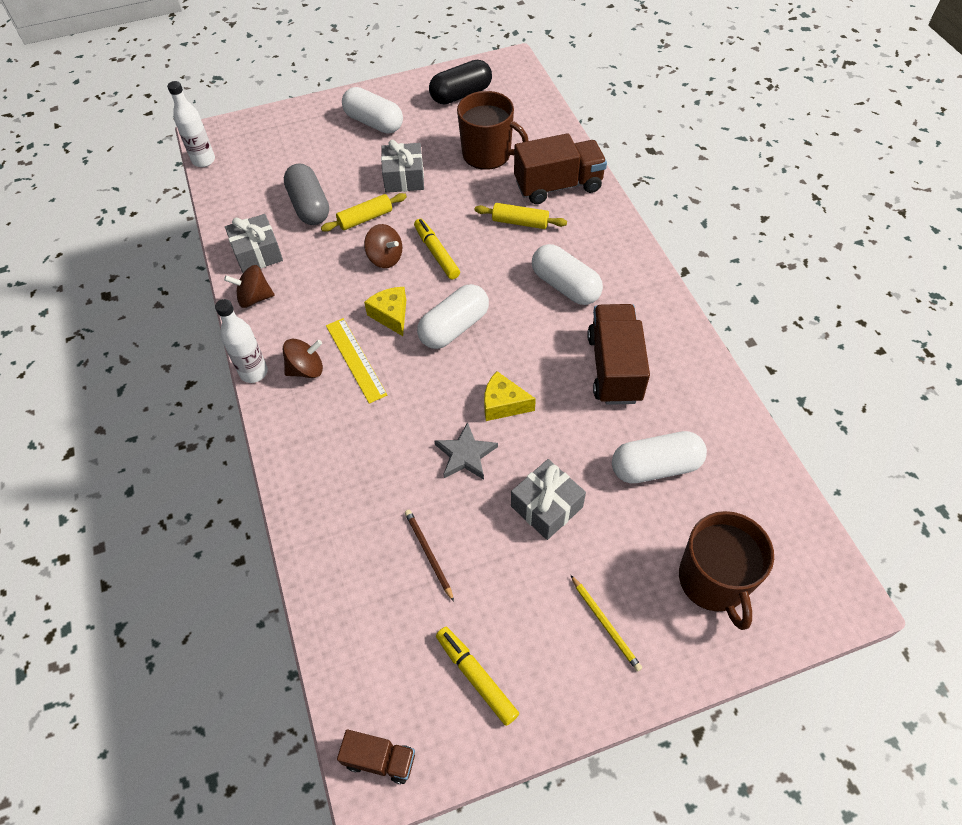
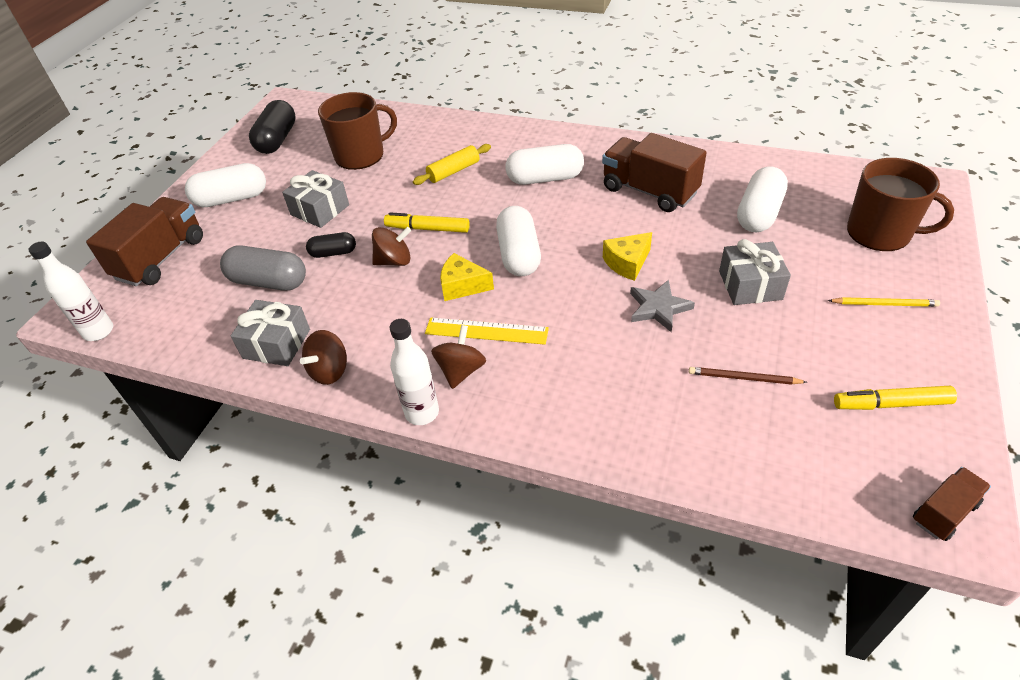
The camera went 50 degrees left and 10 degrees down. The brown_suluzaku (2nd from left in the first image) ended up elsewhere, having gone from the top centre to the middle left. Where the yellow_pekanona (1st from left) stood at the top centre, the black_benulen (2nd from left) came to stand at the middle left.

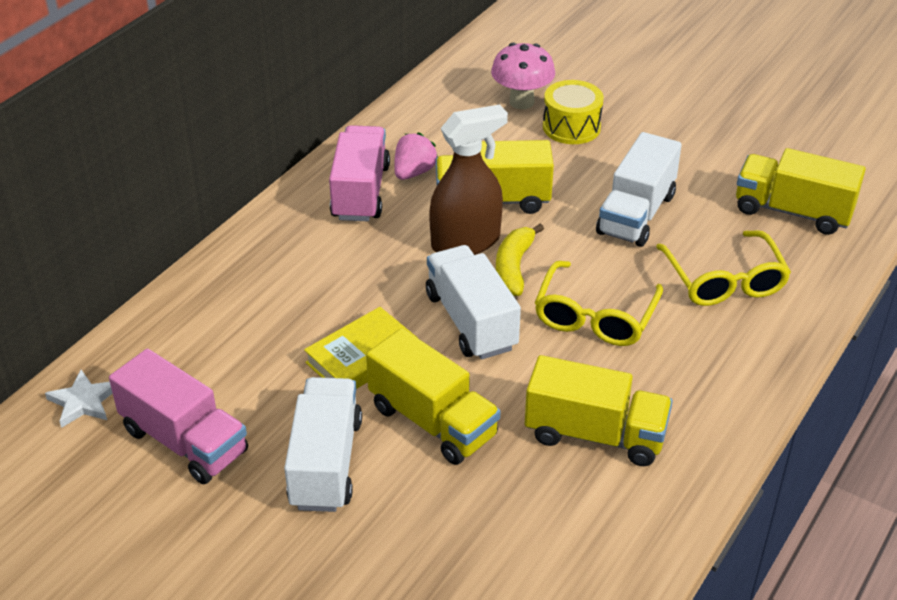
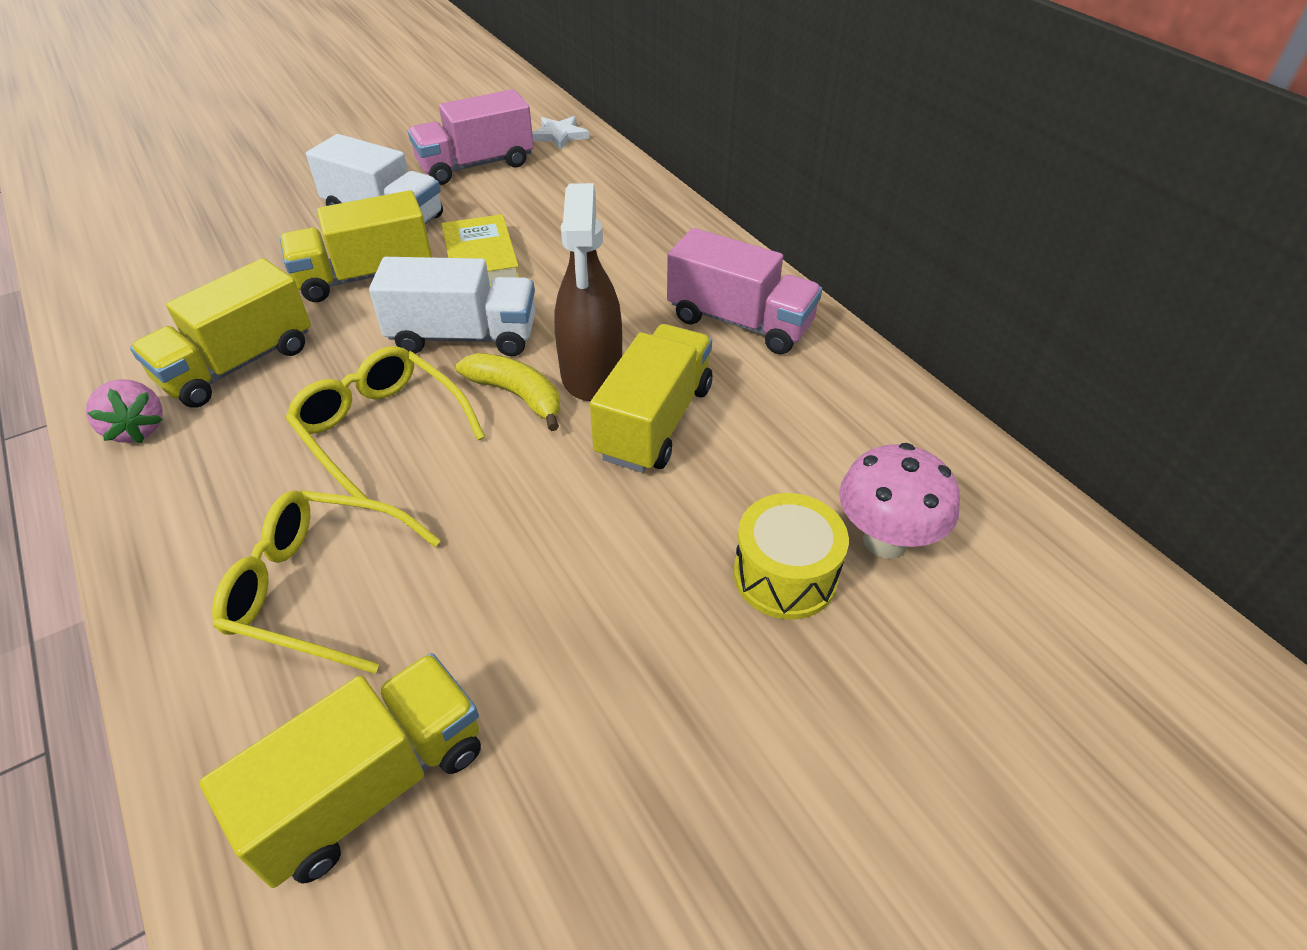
The camera went 115 degrees right and 5 degrees up. The second view lost the white_suluzaku (3rd from left) at the top right. The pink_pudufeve ended up elsewhere, having gone from the top centre to the middle left.

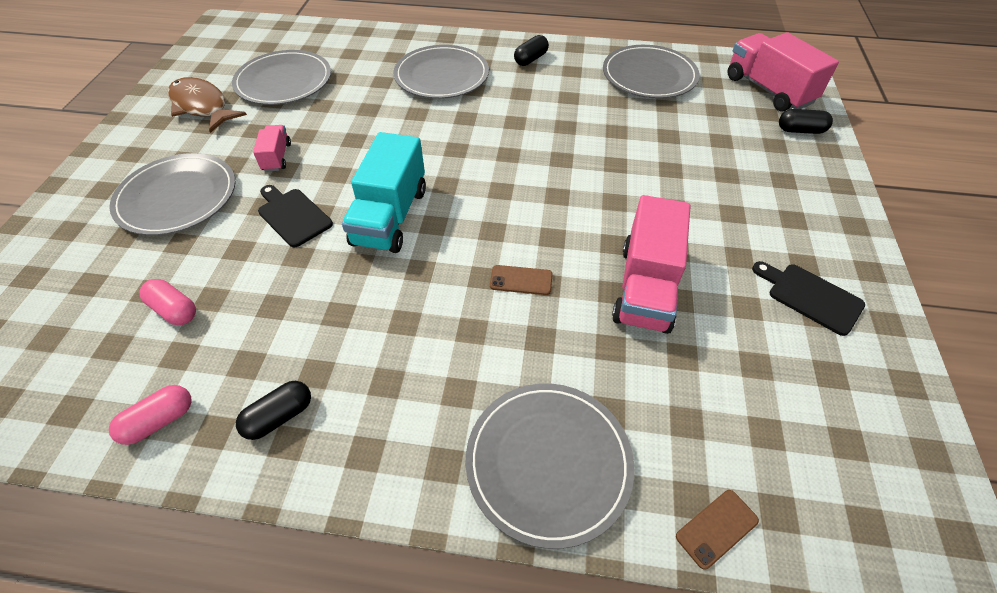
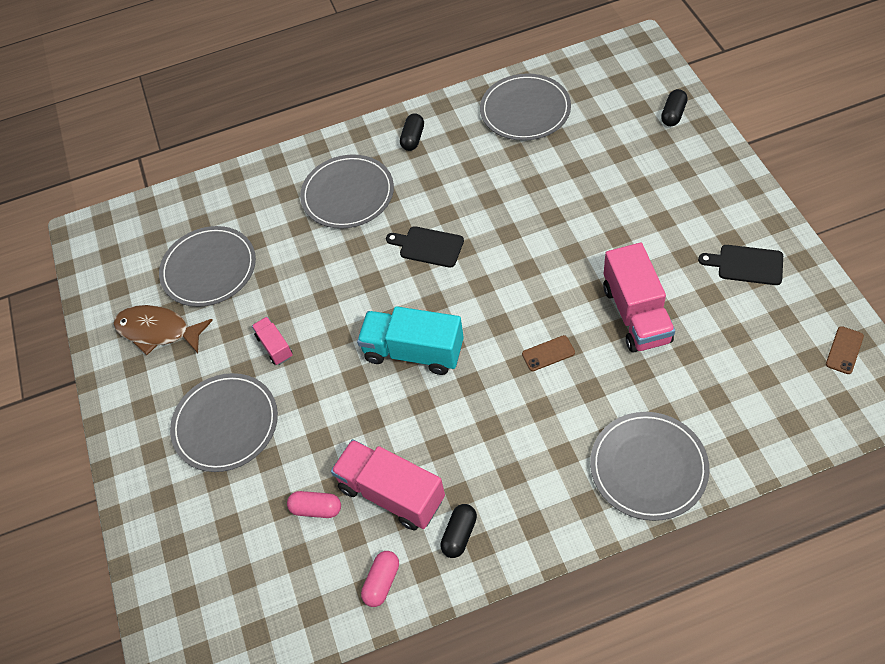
The camera went 20 degrees left and 5 degrees up. The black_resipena (1st from left) ended up elsewhere, having gone from the middle left to the centre. The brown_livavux (2nd from left) ended up elsewhere, having gone from the bottom right to the middle right. The pink_suluzaku (3rd from left in the first image) ended up elsewhere, having gone from the top right to the bottom centre. The turquoise_suluzaku at the top centre ended up facing another way, 120 degrees clockwise from before. The black_benulen (3rd from left) at the top right ended up facing another way, 45 degrees counterclockwise from before.

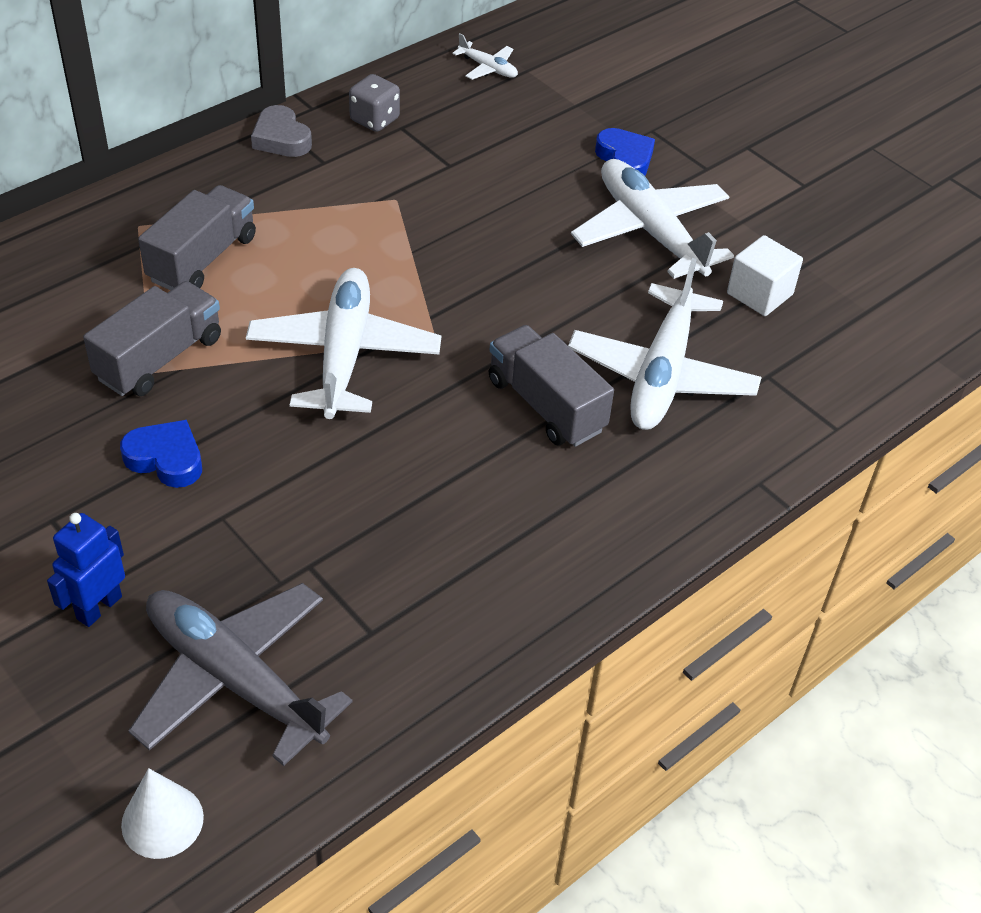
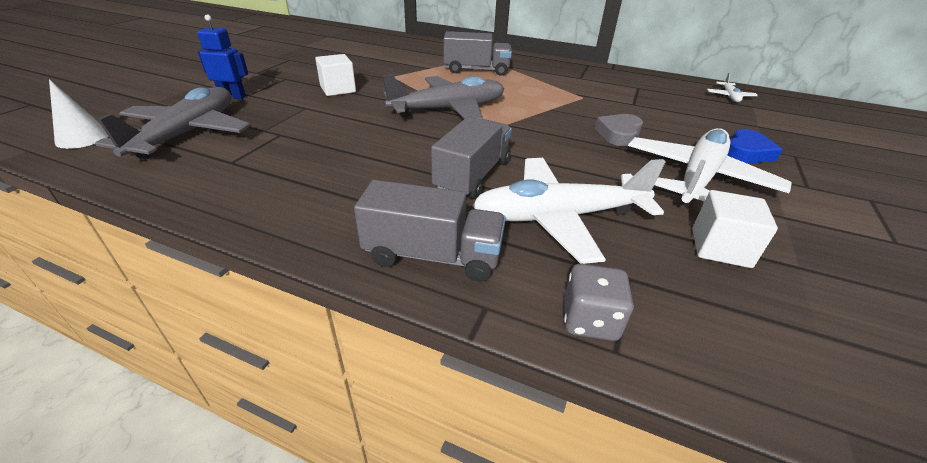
The camera went 65 degrees right and 10 degrees down. The grey_suluzaku (1st from left) ended up elsewhere, having gone from the middle left to the centre. The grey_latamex ended up elsewhere, having gone from the top left to the top right. The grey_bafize ended up elsewhere, having gone from the top centre to the centre. Where the blue_latamex (1st from left) stood at the middle left, the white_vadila (1st from left) came to stand at the top centre. What was the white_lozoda (1st from left) at the centre turned into the grey_lozoda (2nd from left) at the top centre.

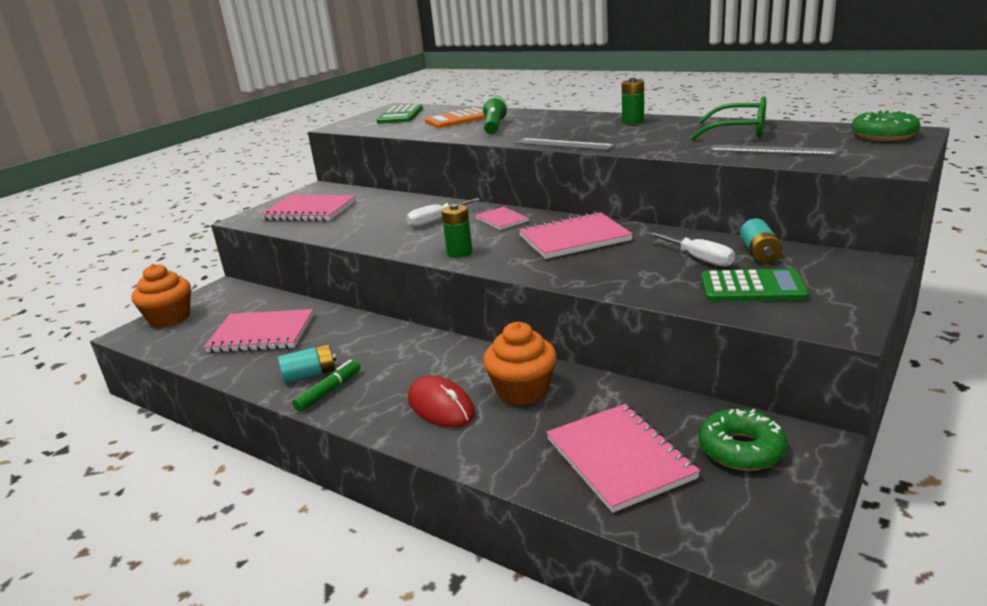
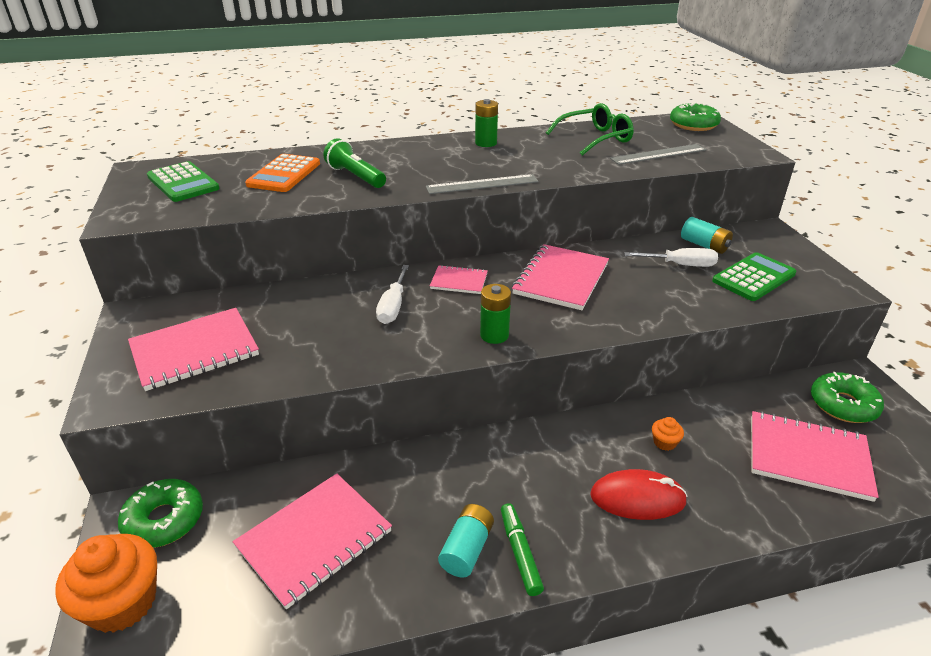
The camera went 50 degrees left and 10 degrees up. The second view gained the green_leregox (1st from left) at the bottom left. The size of the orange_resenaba (2nd from left) at the centre changed by a factor of 0.44.

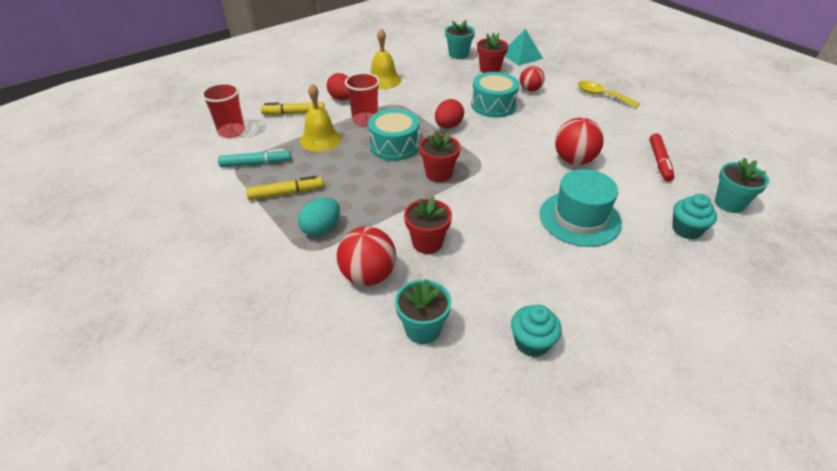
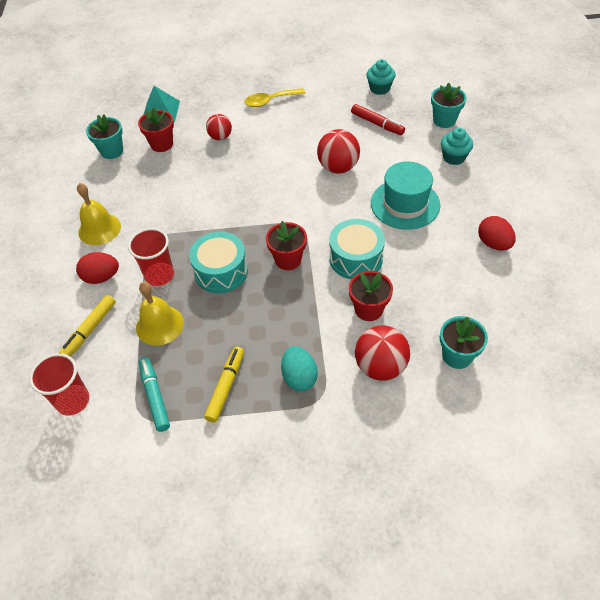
The camera went 55 degrees left and 10 degrees up. The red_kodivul (2nd from left) ended up elsewhere, having gone from the top centre to the middle right. The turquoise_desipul (2nd from left) ended up elsewhere, having gone from the top centre to the centre. The turquoise_resenaba (1st from left) ended up elsewhere, having gone from the bottom centre to the top centre. The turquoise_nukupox at the middle left ended up facing another way, 45 degrees counterclockwise from before.

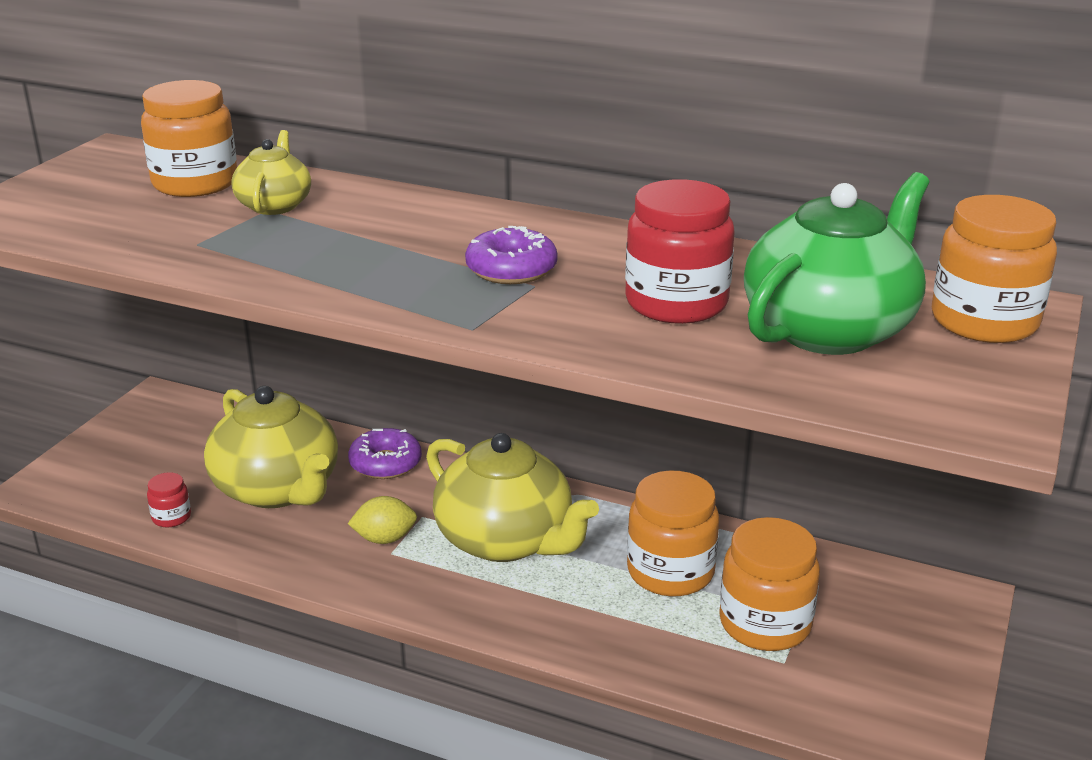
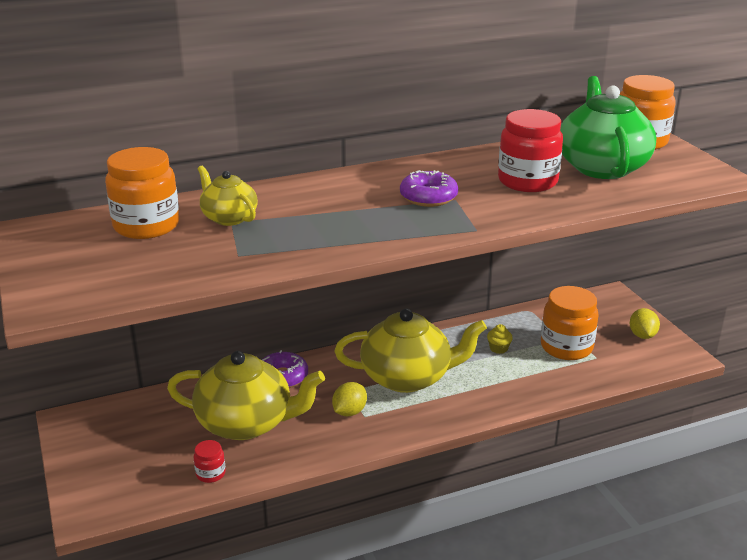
The camera went 45 degrees left and 0 degrees up. The second view gained the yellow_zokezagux (2nd from left) at the middle right. Where the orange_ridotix (2nd from left) stood at the bottom centre, the yellow_resenaba came to stand at the middle right.

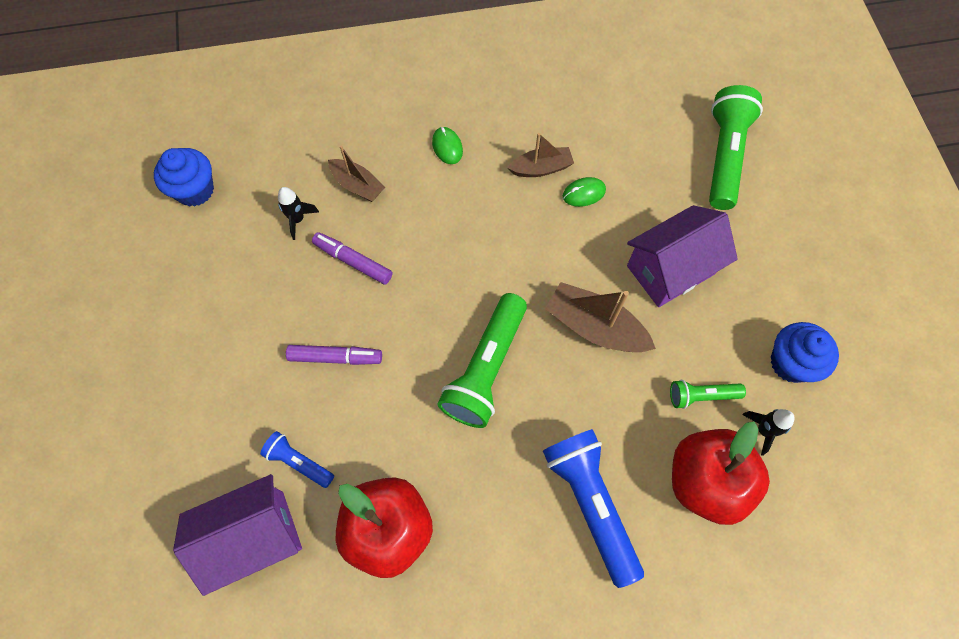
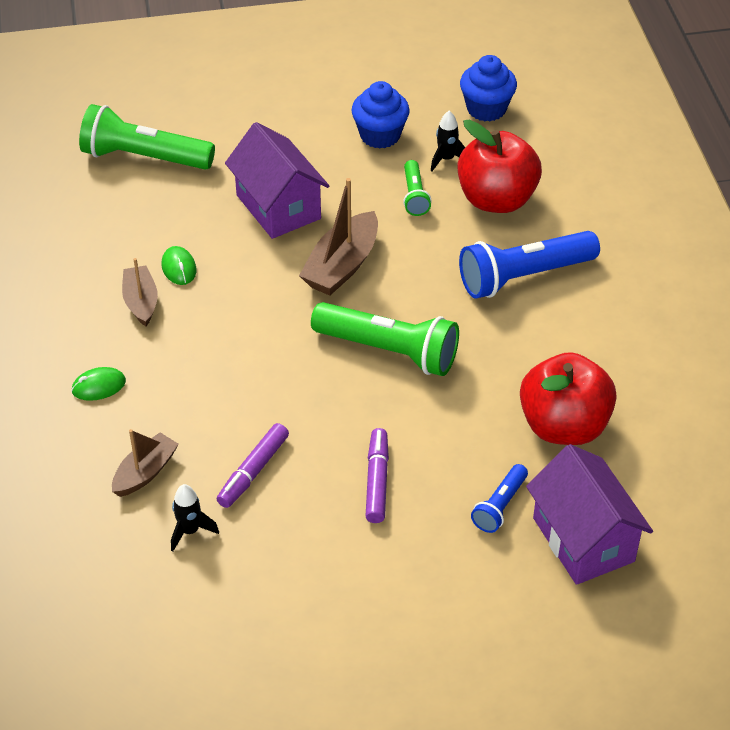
The camera went 90 degrees left and 20 degrees down. The blue_resenaba (1st from left in the first image) ended up elsewhere, having gone from the top left to the top right.

